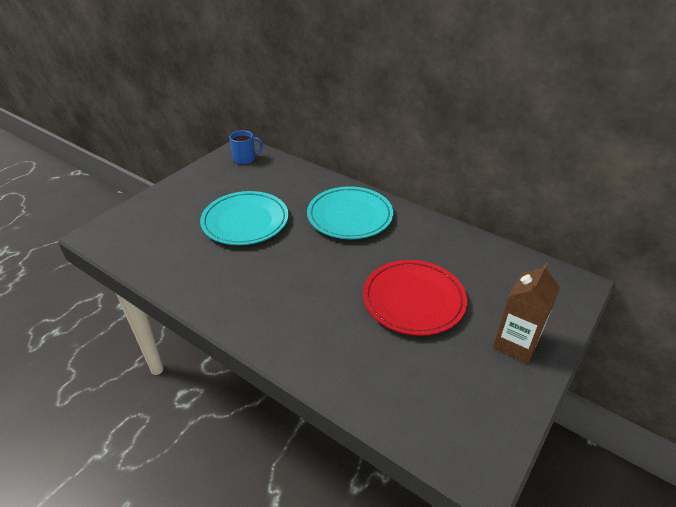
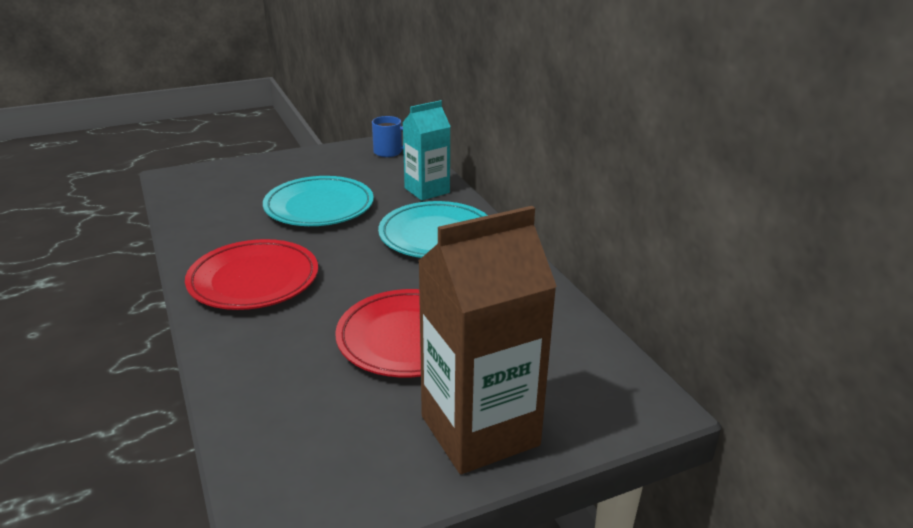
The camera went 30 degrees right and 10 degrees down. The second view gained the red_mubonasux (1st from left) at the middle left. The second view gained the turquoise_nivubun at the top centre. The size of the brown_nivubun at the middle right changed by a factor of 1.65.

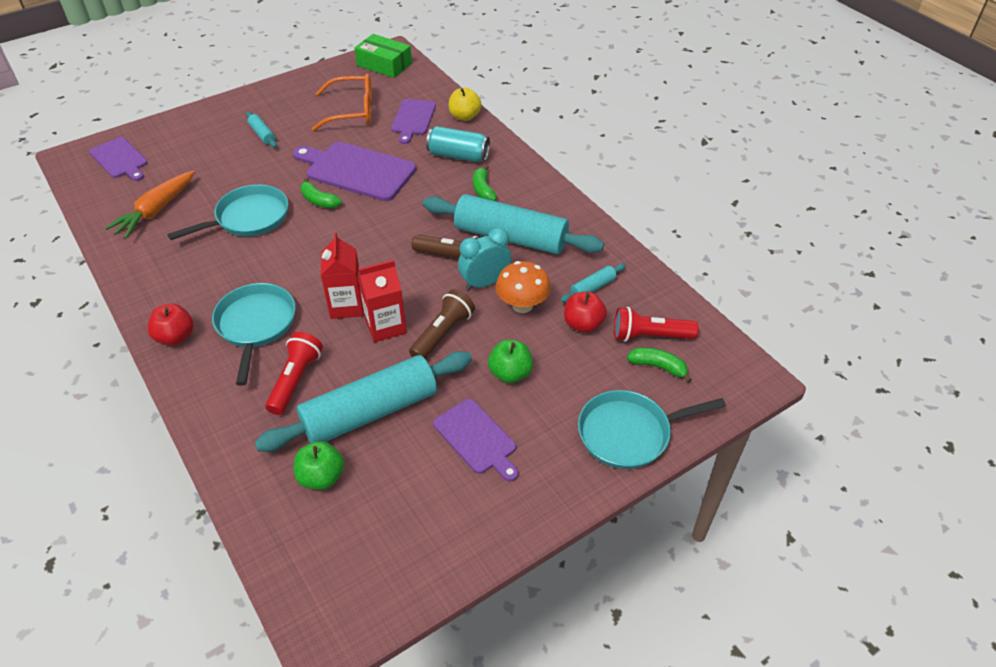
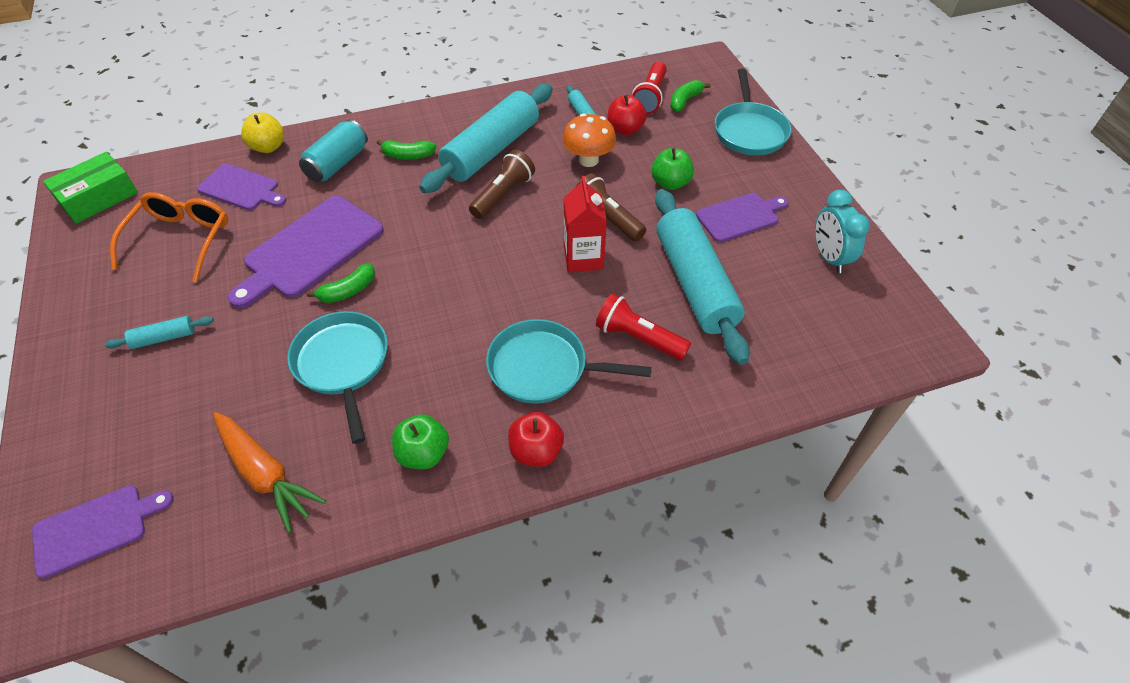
The camera went 75 degrees left and 5 degrees up. The second view lost the red_nivubun (1st from left) at the centre. The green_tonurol (1st from left) ended up elsewhere, having gone from the bottom left to the centre. The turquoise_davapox ended up elsewhere, having gone from the centre to the middle right.

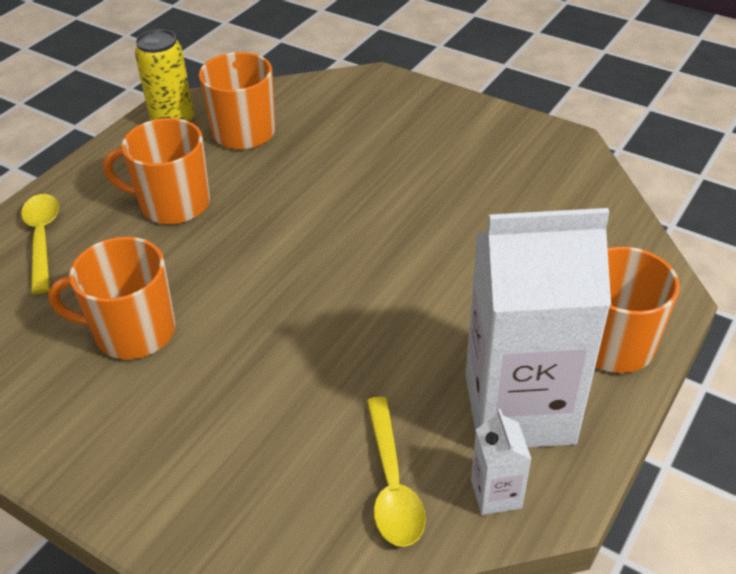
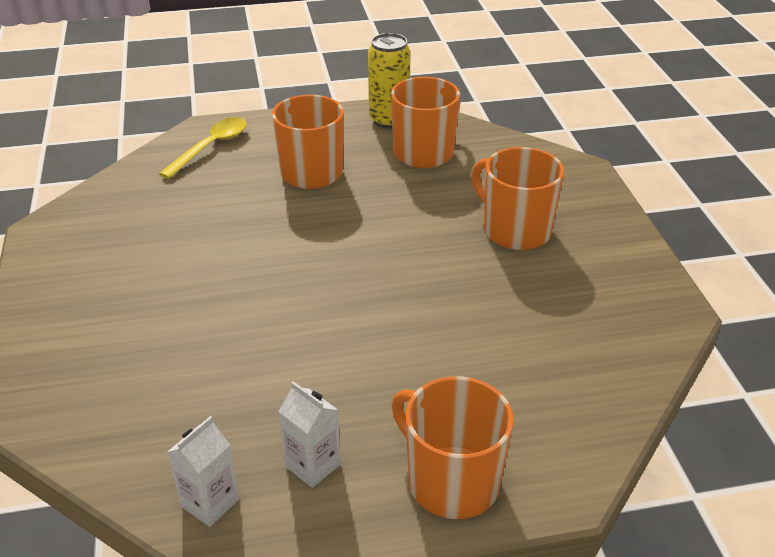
The camera went 45 degrees right and 5 degrees down. The second view lost the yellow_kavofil (2nd from left) at the bottom centre. The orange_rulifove (1st from left in the first image) ended up elsewhere, having gone from the middle left to the middle right. The size of the white_nivubun (2nd from left) at the middle right changed by a factor of 0.40.

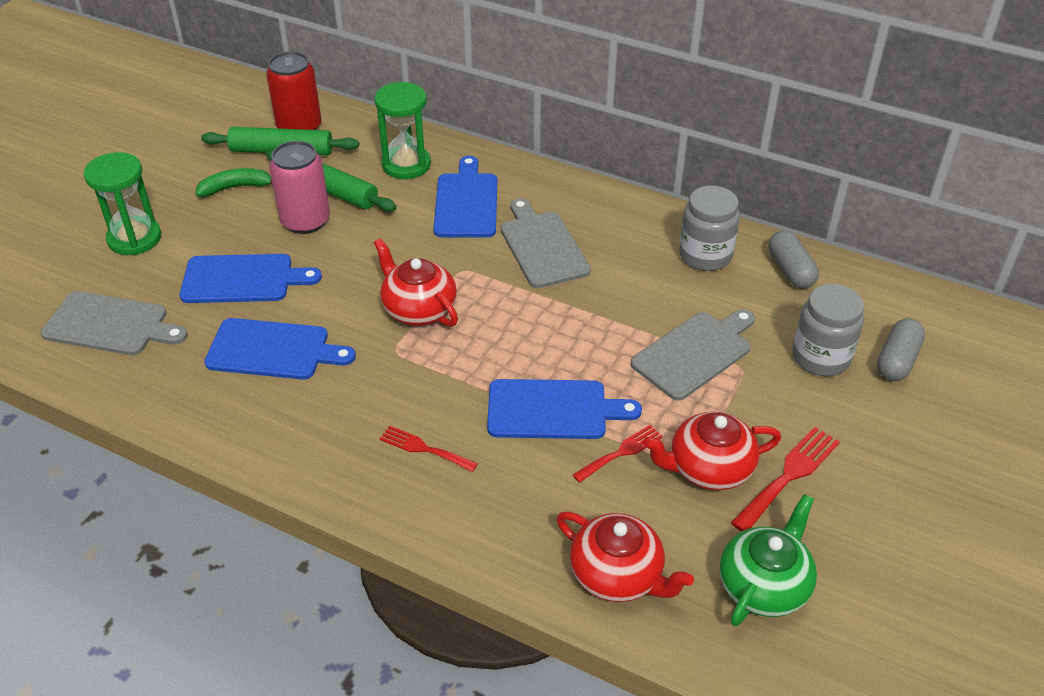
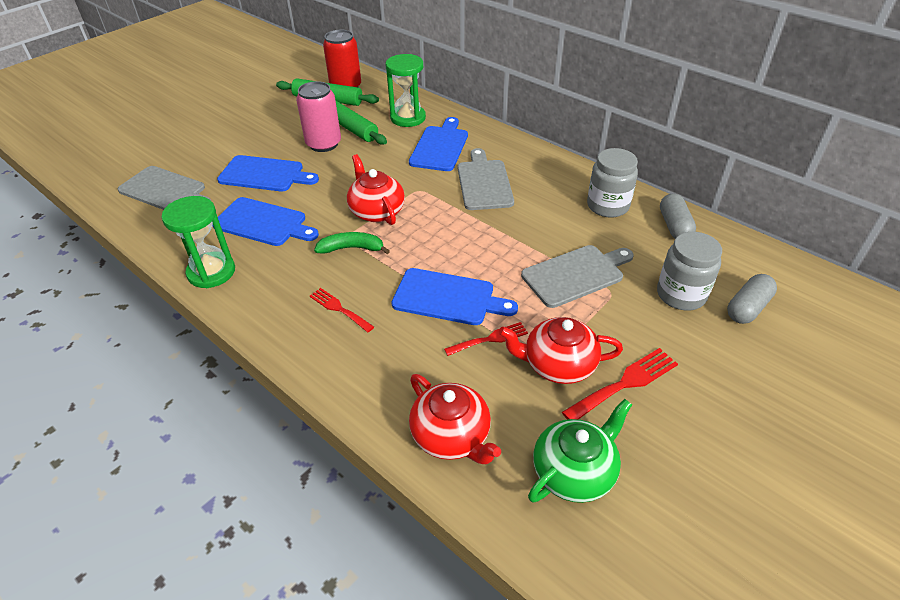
The camera went 15 degrees right and 0 degrees up. The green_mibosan (1st from left) ended up elsewhere, having gone from the top left to the middle left. The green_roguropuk ended up elsewhere, having gone from the top left to the centre.

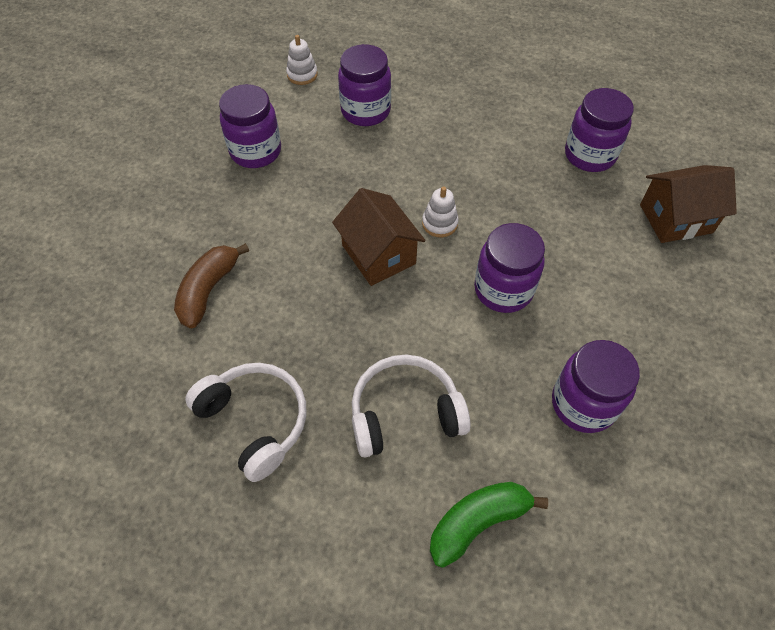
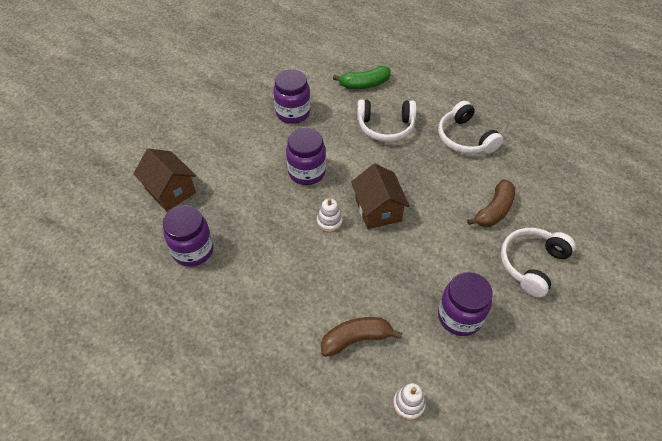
The camera went 165 degrees left and 5 degrees down. The second view gained the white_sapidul (3rd from left) at the middle right. Where the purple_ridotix (2nd from left) stood at the top centre, the brown_roguropuk (1st from left) came to stand at the bottom centre. The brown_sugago (2nd from left in the first image) at the top right ended up facing another way, 45 degrees clockwise from before.

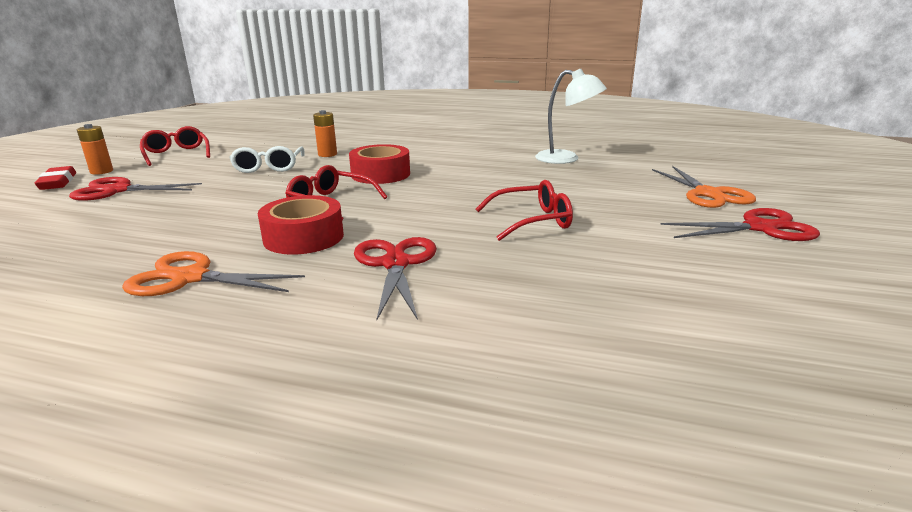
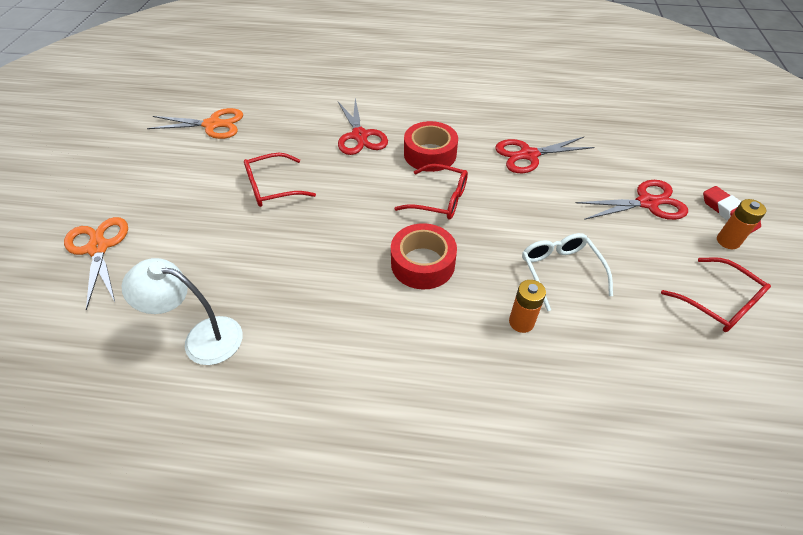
The camera went 170 degrees right and 25 degrees up. The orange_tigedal (1st from left in the first image) ended up elsewhere, having gone from the middle left to the top left. The red_tigedal (3rd from left in the first image) ended up elsewhere, having gone from the middle right to the top right.

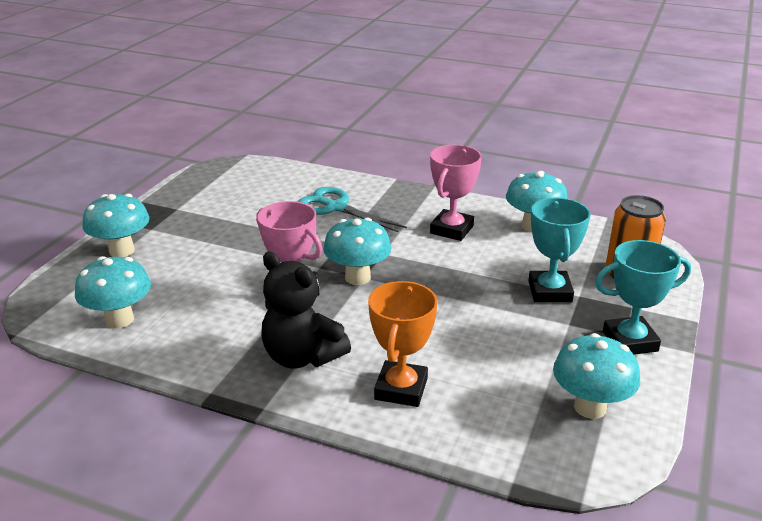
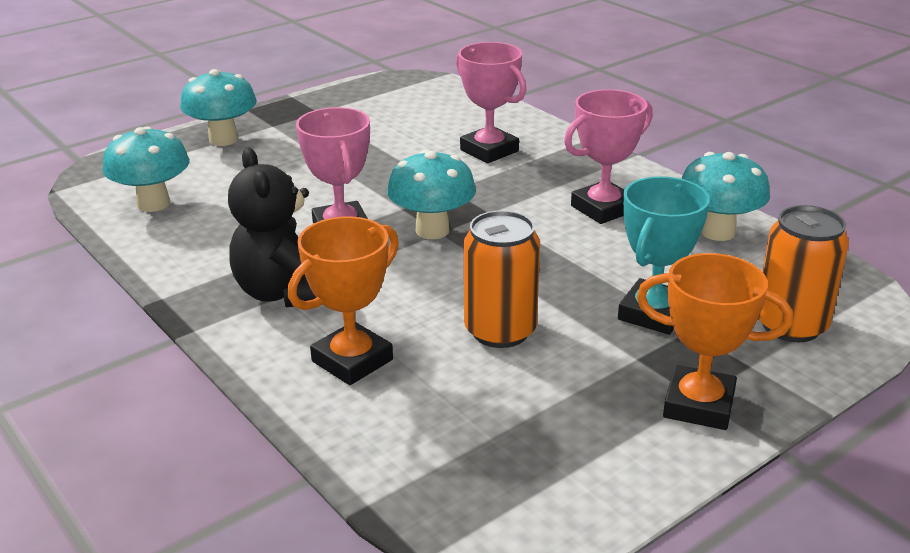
The camera went 30 degrees right and 0 degrees up. The second view lost the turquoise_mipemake (5th from left) at the bottom right. The second view gained the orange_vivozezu (1st from left) at the centre. Where the turquoise_tigedal stood at the centre, the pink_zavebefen (2nd from left) came to stand at the top centre. What was the turquoise_zavebefen (2nd from left) at the middle right turned into the orange_zavebefen (2nd from left) at the middle right.

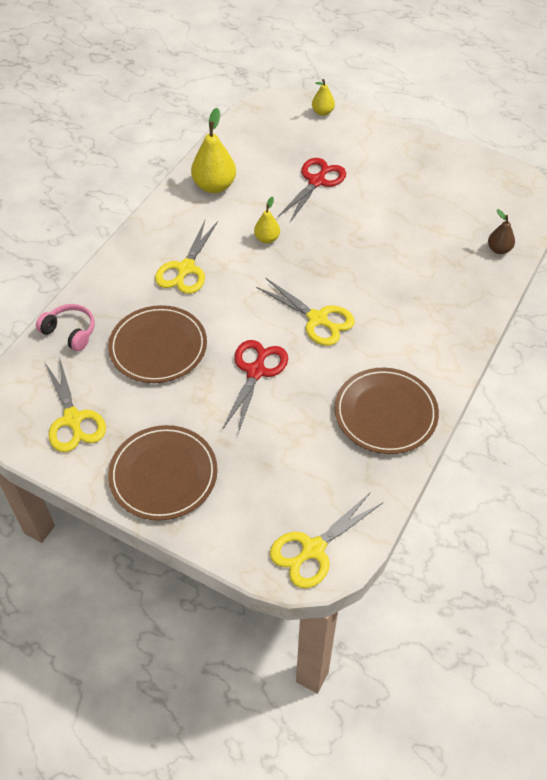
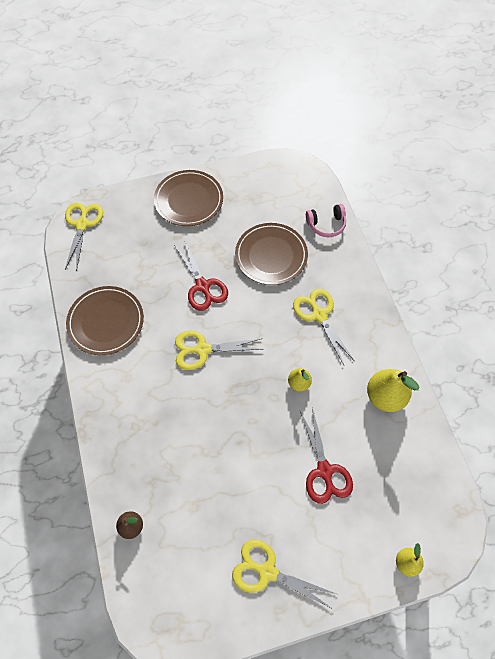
The camera went 135 degrees right and 10 degrees up. The yellow_tigedal (1st from left in the first image) ended up elsewhere, having gone from the middle left to the bottom centre.

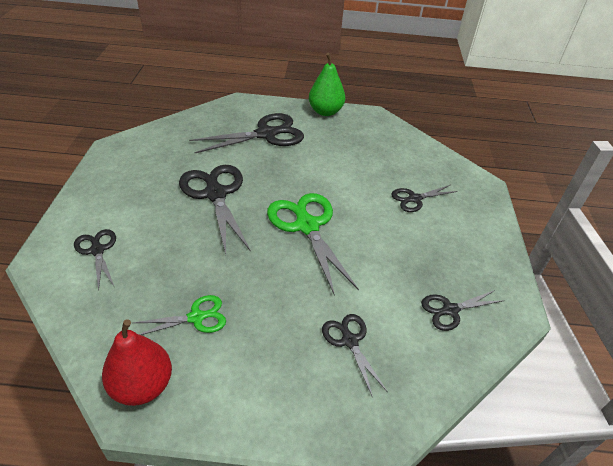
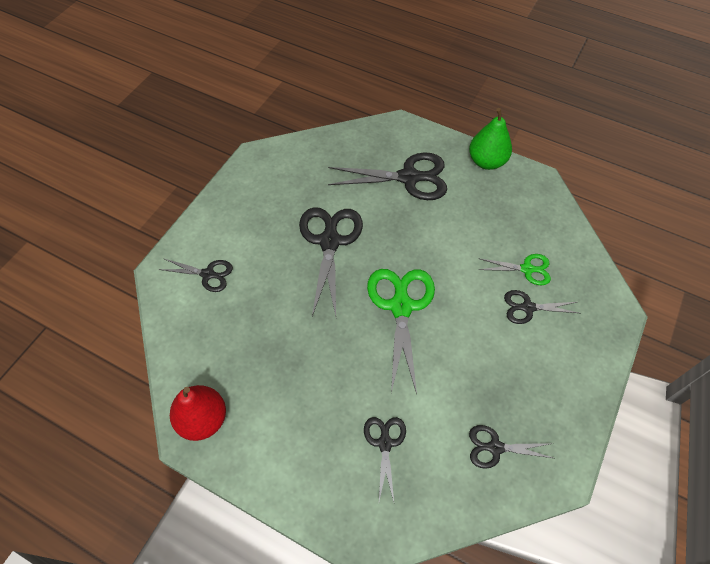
The camera went 25 degrees right and 15 degrees up. The green_tigedal (1st from left in the first image) ended up elsewhere, having gone from the bottom left to the middle right. The black_tigedal (1st from left) at the middle left ended up facing another way, 105 degrees clockwise from before.

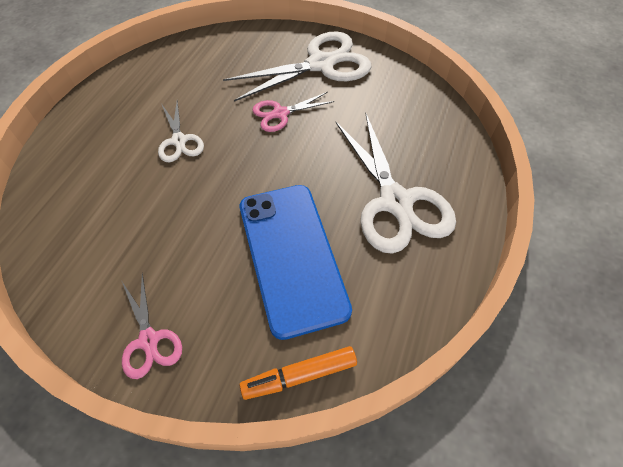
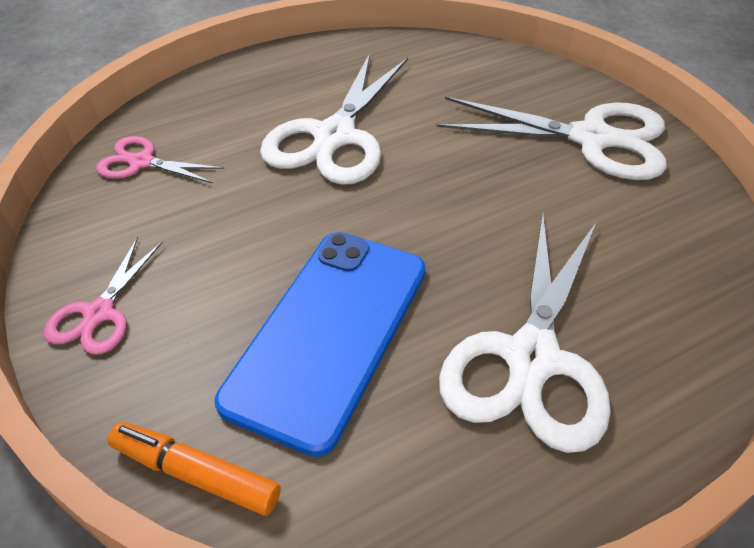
The camera went 40 degrees right and 10 degrees down. The pink_tigedal (2nd from left) ended up elsewhere, having gone from the top centre to the top left. The size of the white_tigedal (1st from left) at the top left changed by a factor of 1.90.

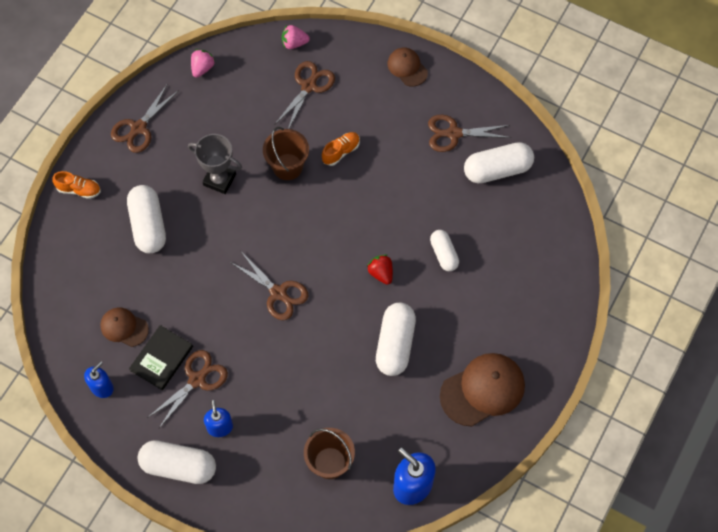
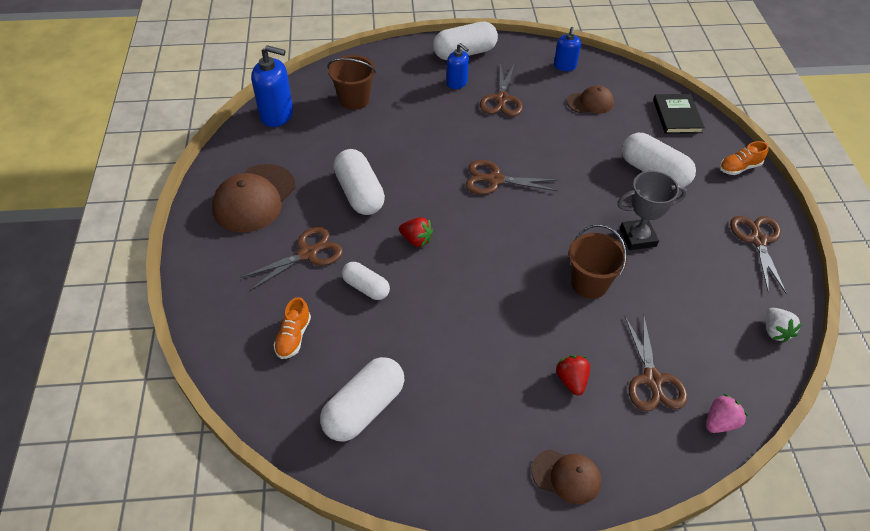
The camera went 145 degrees right and 15 degrees down. The second view gained the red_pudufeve (2nd from left) at the bottom centre. The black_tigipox ended up elsewhere, having gone from the bottom left to the top right. The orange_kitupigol (2nd from left in the first image) ended up elsewhere, having gone from the top centre to the centre. The brown_tigedal (5th from left in the first image) ended up elsewhere, having gone from the top centre to the centre. What was the pink_pudufeve (1st from left) at the top left turned into the white_pudufeve at the middle right.

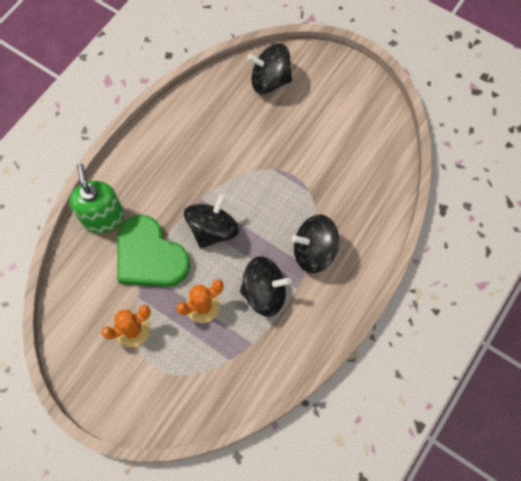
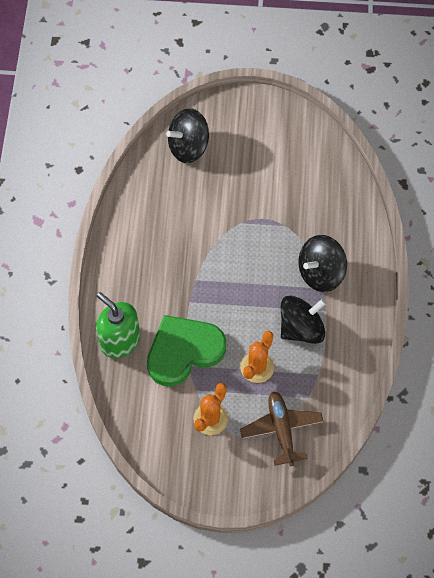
The camera went 30 degrees left and 5 degrees down. The second view lost the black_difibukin (1st from left) at the centre. The second view gained the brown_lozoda at the bottom centre. The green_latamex at the middle left ended up facing another way, 135 degrees clockwise from before.

